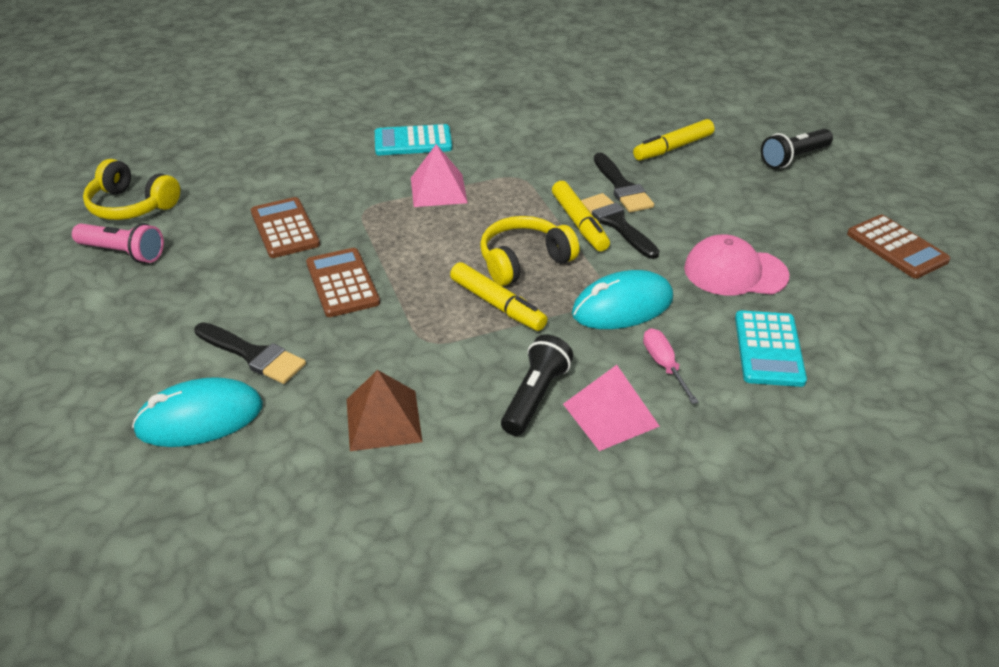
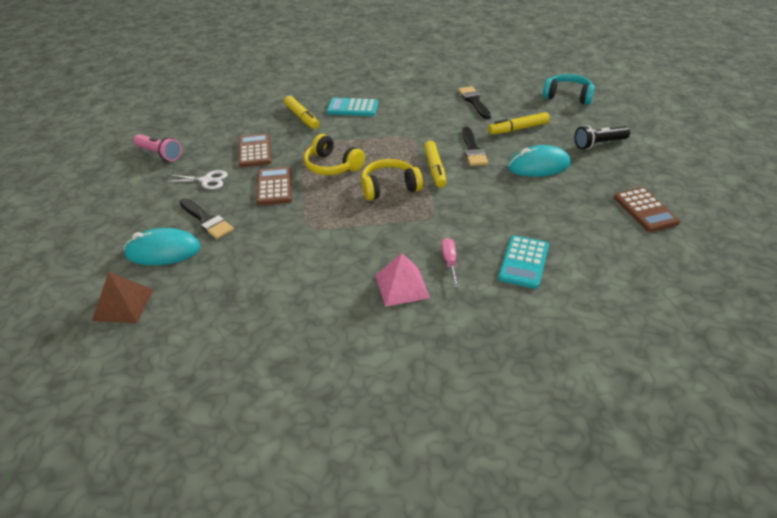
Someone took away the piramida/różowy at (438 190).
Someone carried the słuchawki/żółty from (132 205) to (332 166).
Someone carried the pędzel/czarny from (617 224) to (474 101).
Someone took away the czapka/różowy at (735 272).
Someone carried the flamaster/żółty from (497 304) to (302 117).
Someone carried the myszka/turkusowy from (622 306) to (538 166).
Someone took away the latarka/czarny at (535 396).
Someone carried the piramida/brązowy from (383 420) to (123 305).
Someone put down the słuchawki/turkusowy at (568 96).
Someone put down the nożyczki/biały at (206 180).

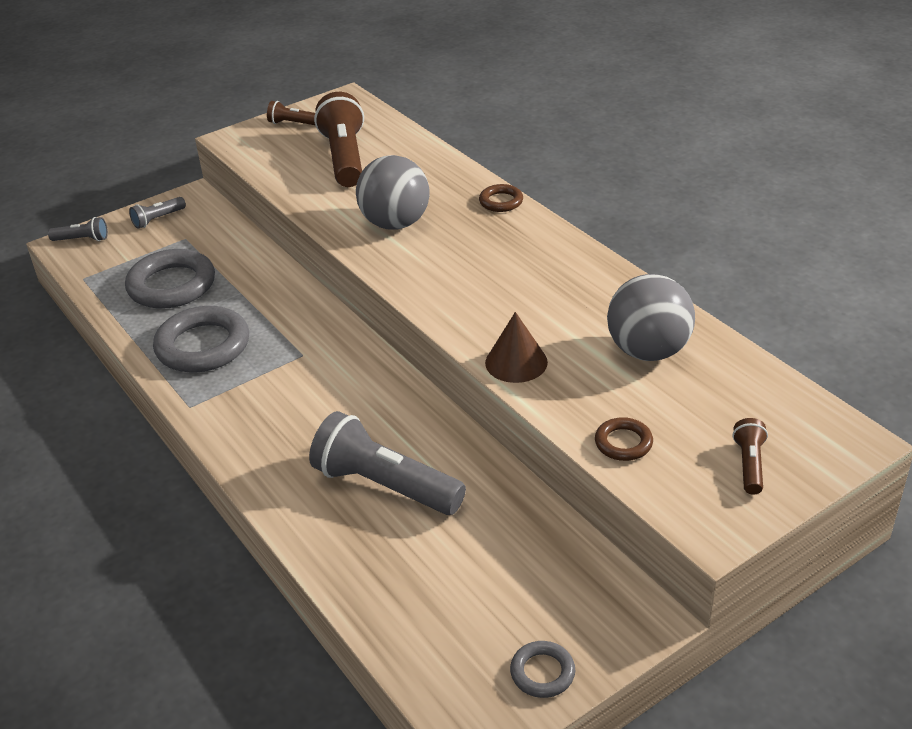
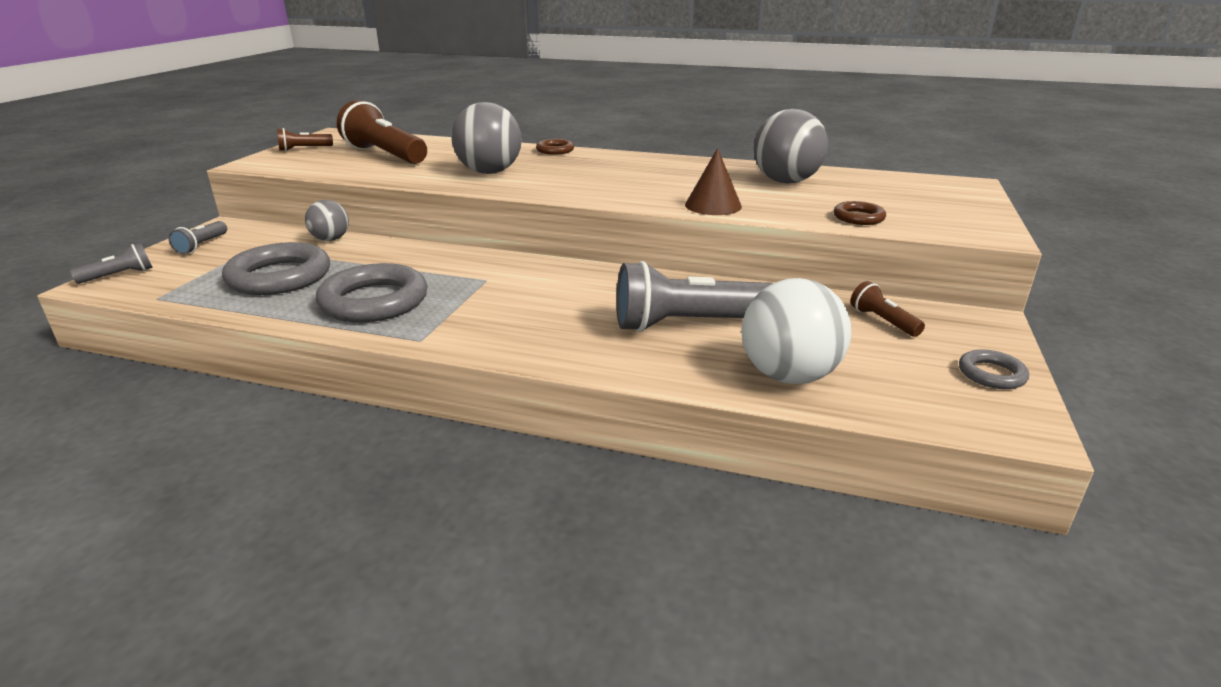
Someone carried the latarka/brązowy from (749 464) to (882 321).
Someone put down the piłka/szary at (331 239).
Someone put down the piłka/biały at (789 376).

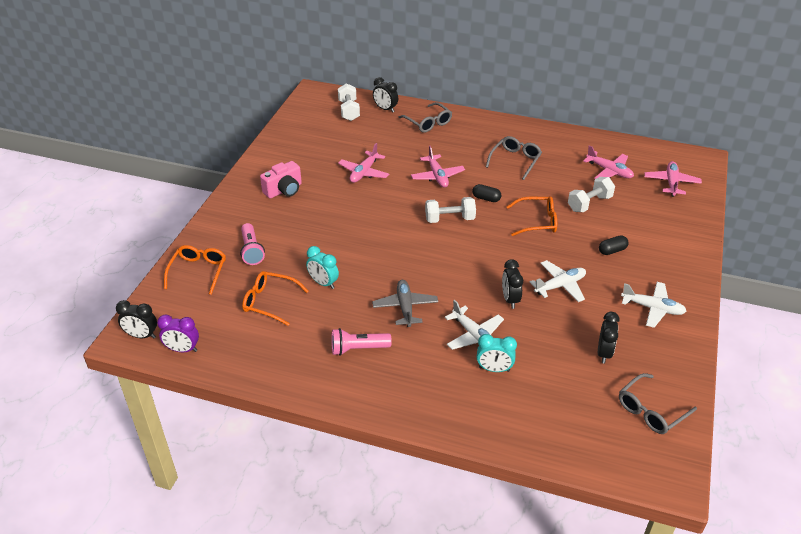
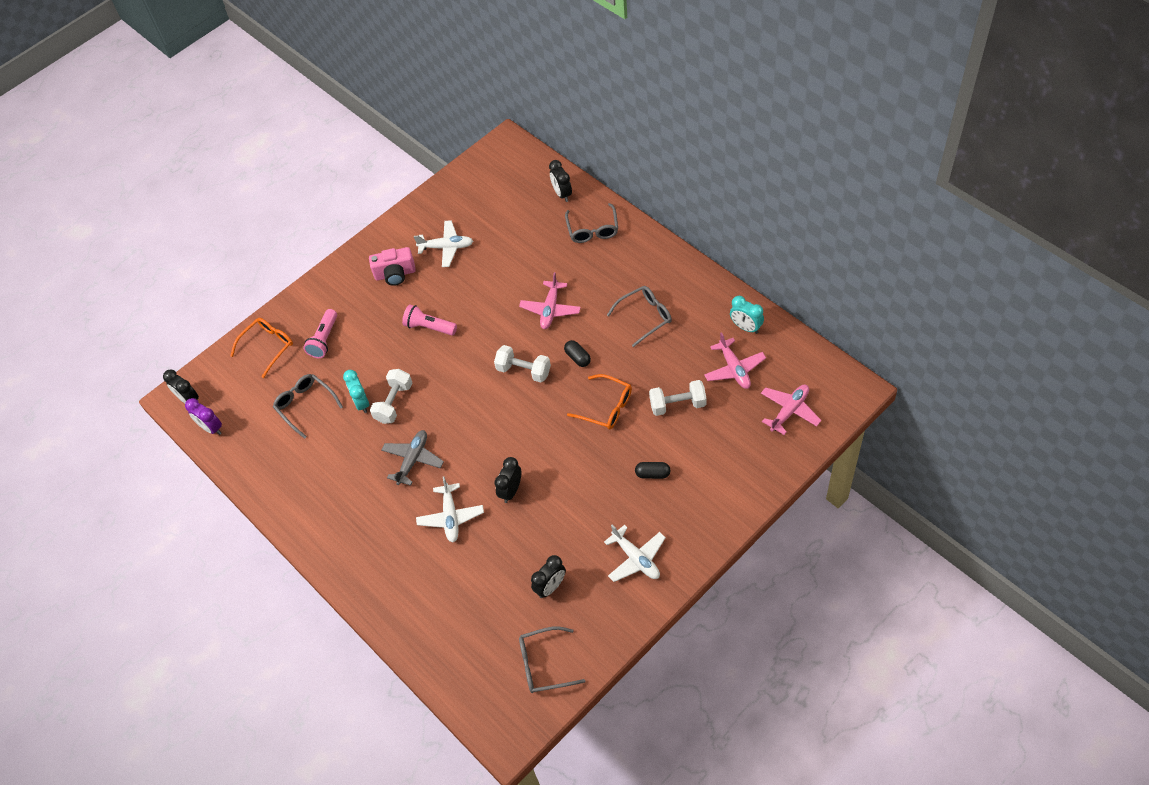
Someone carried the hantel/biały from (349 111) to (394 403).
Someone took away the samolot/różowy at (364 172).
Someone carried the samolot/biały from (560 286) to (446 247).
Someone repainted the okulary/pomarańczowy at (269 302), which became the okulary/szary at (305 405).
Someone carried the latarka/różowy from (358 349) to (429 327).
Someone carried the budzik/turkusowy from (494 369) to (746 327).

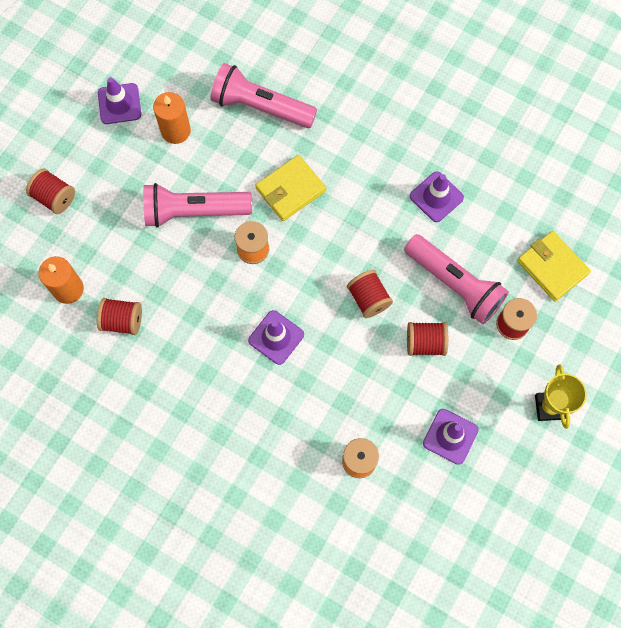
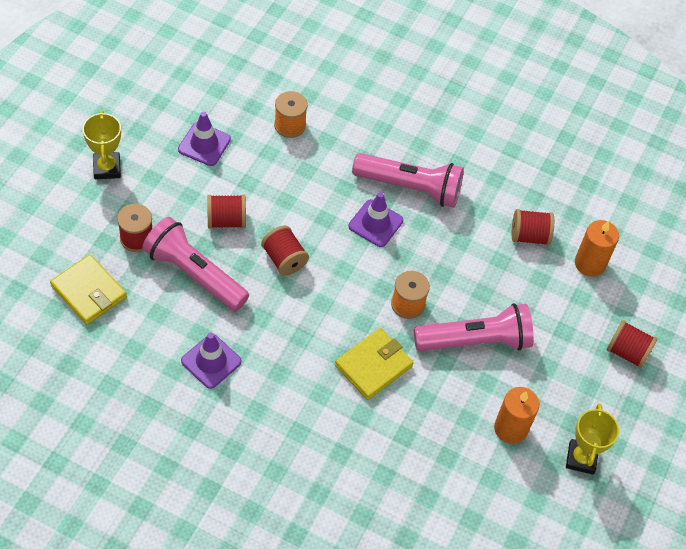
Someone carried the latarka/różowy from (261 107) to (410 187).
Someone swapped the pachołek/fioletowy at (119 104) for the puchar/żółty at (581 458).

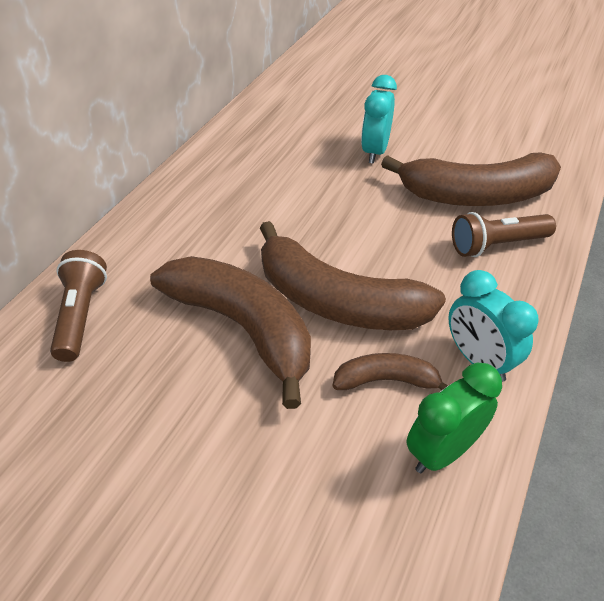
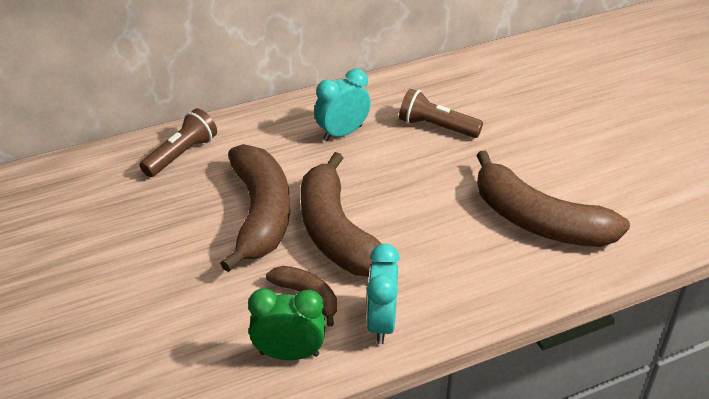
Someone carried the budzik/turkusowy from (375 151) to (342 133).
Someone carried the latarka/brązowy from (496 245) to (436 127).

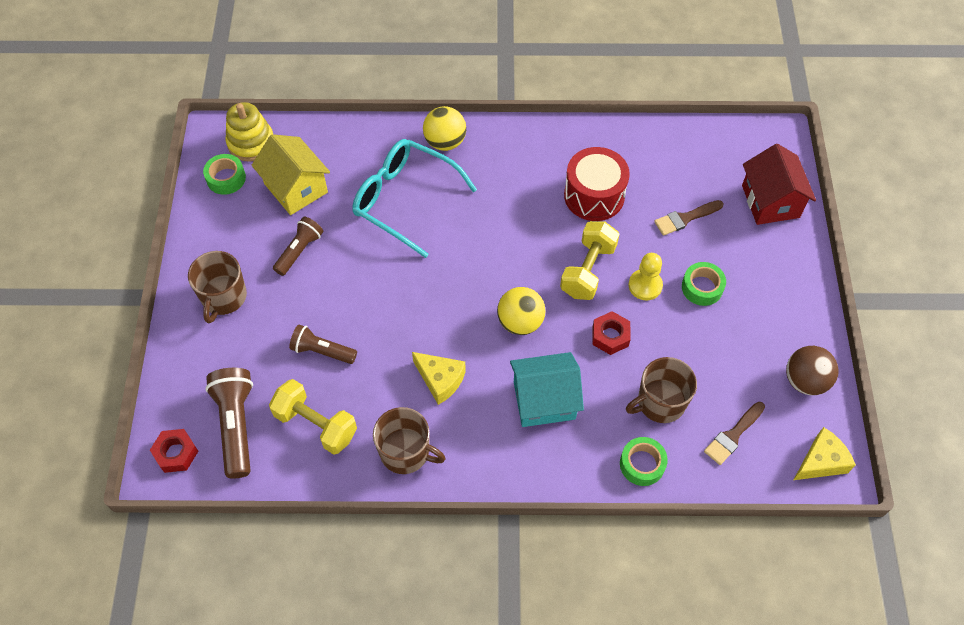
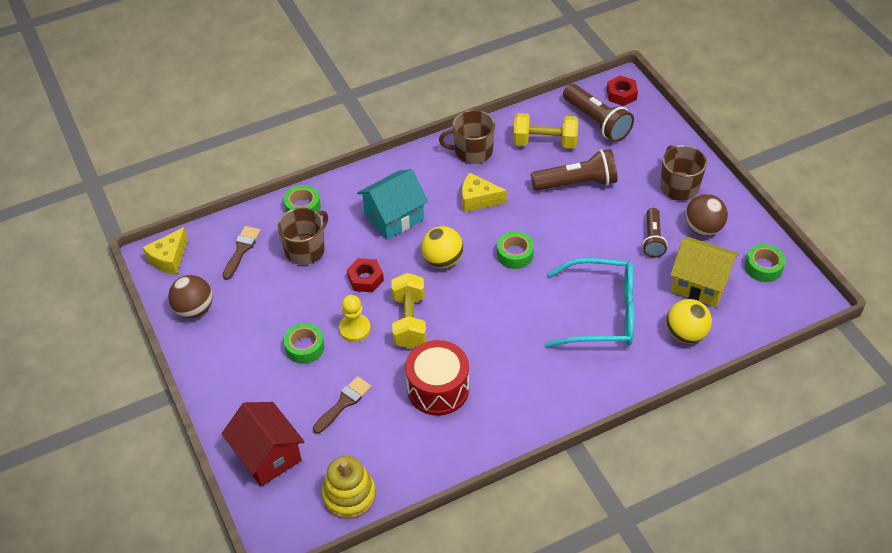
Someone carried the zabawka nakładanka/żółty from (251 143) to (349 495).
Someone carried the piłka/żółty from (445 142) to (686 334).
Someone scaled the latarka/brązowy at (322 351) by 1.56.
Someone put down the piłka/brązowy at (703 228).
Someone put down the taśma klejąca/zielony at (515 254).

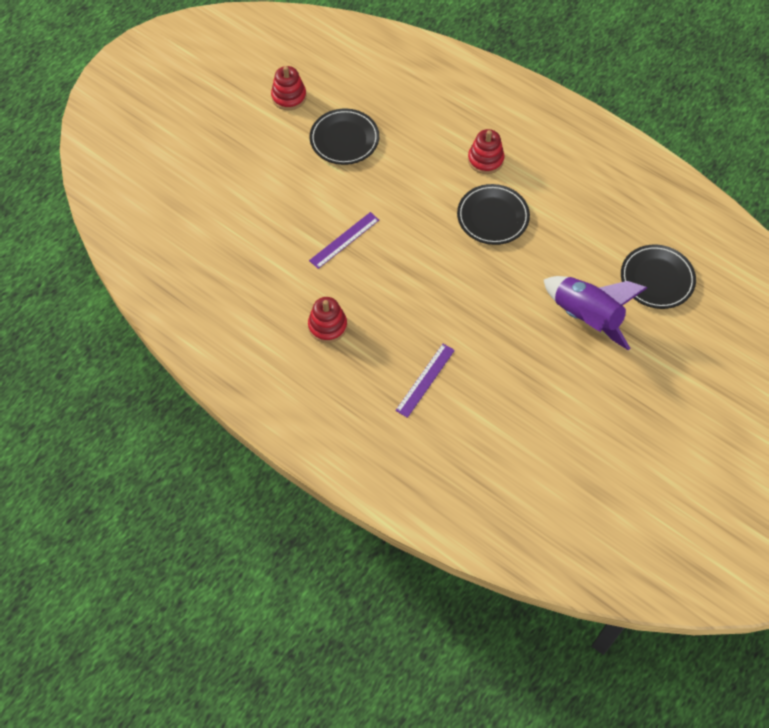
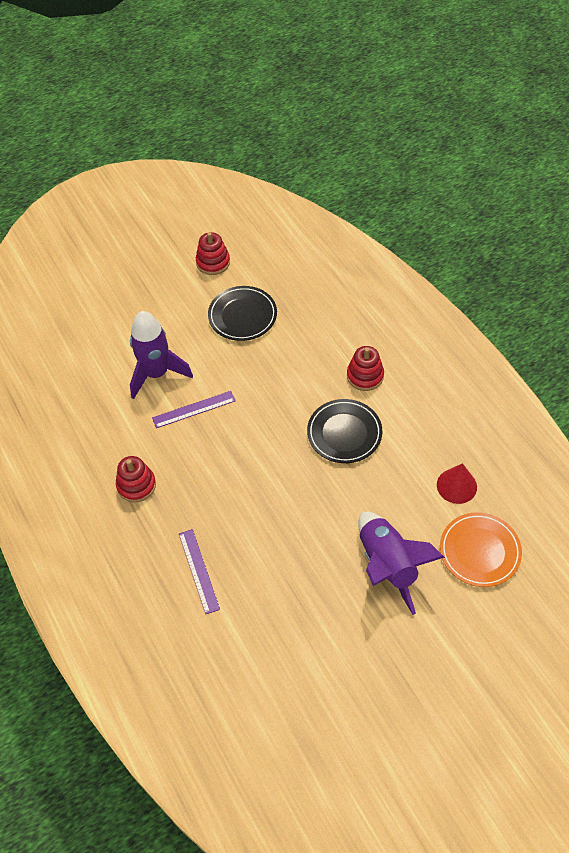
Someone repainted the talerz/czarny at (657 279), which became the talerz/pomarańczowy at (479 551).
Someone rotated the linijka/fioletowy at (425 380) by 75 degrees counterclockwise.
Someone put down the rakieta/fioletowy at (156 373).
Someone put down the stożek/czerwony at (456 486).

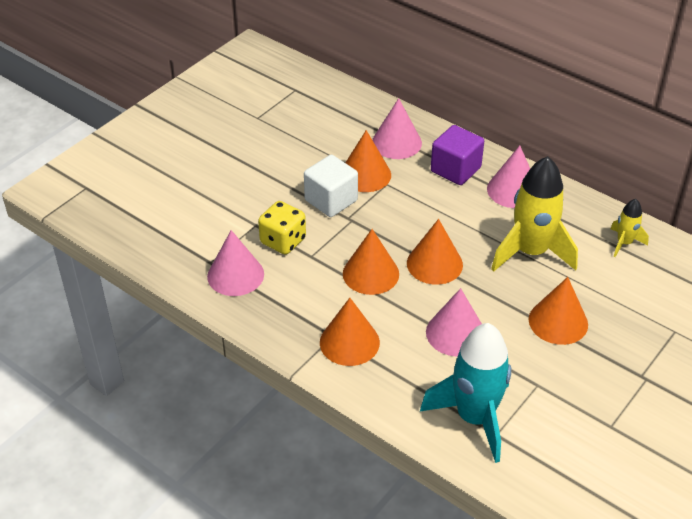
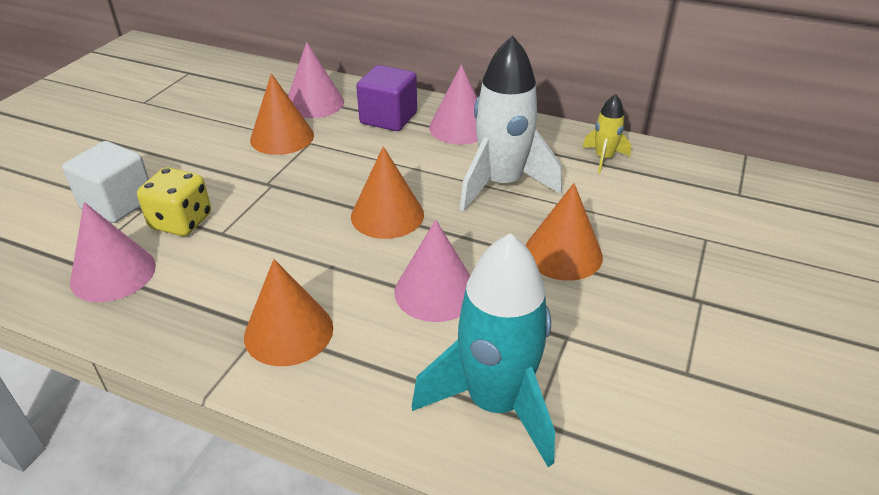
Someone carried the sześcian/biały from (331 200) to (117 203).
Someone repainted the rakieta/żółty at (531 252), which became the rakieta/biały at (501 184).
Someone took away the stożek/pomarańczowy at (370 273).

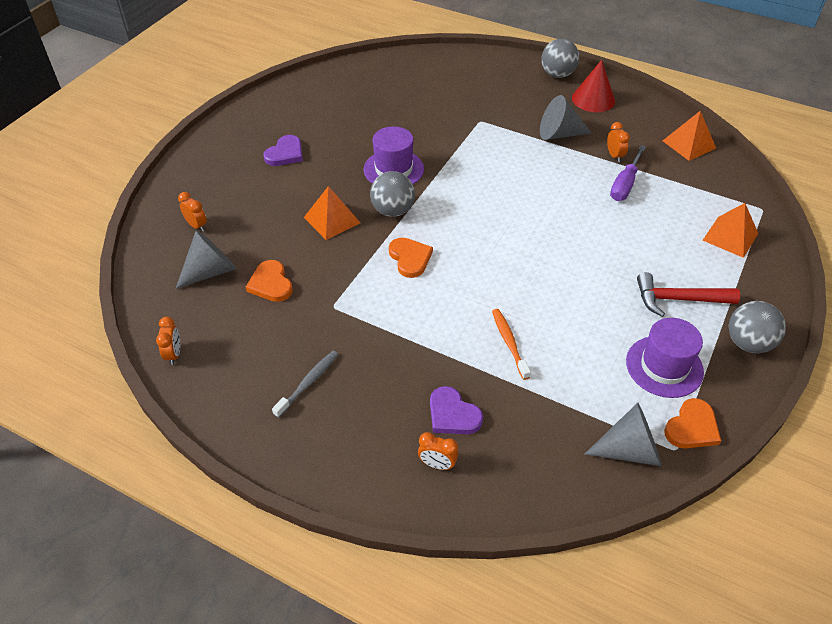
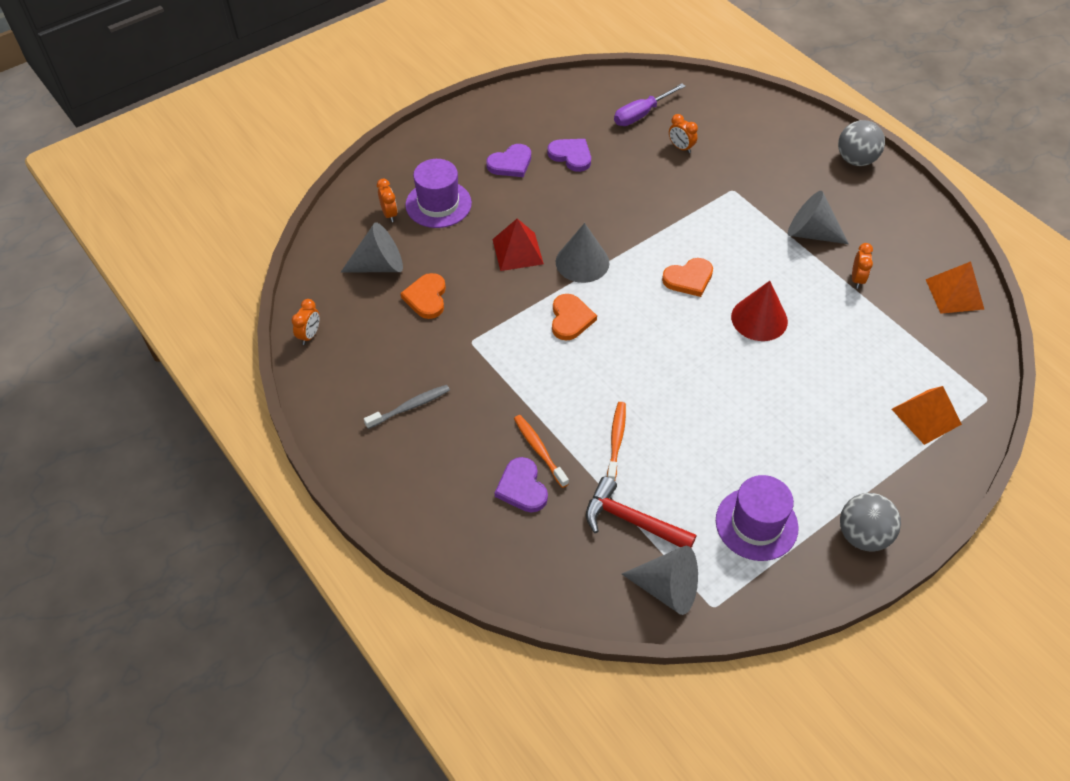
Someone carried the stożek/czerwony from (593 99) to (759 319).
Someone carried the kapelusz/fioletowy from (393 169) to (438 204).
Someone carried the śrubokręt/fioletowy from (625 184) to (641 114).
Someone swapped the piłka/szary at (393 211) for the stożek/szary at (582 262).
Someone repainted the piramida/pomarańczowy at (332 220), which became the piramida/czerwony at (517 251).
Someone carried the młotek/czerwony from (678 299) to (631 520).
Someone carried the serce/pomarańczowy from (692 427) to (689 279).
Someone carried the budzik/pomarańczowy from (437 464) to (681 148).
Someone put down the serce/fioletowy at (571 156).
Someone put down the szczoteczka do zębów/pomarańczowy at (539 450).

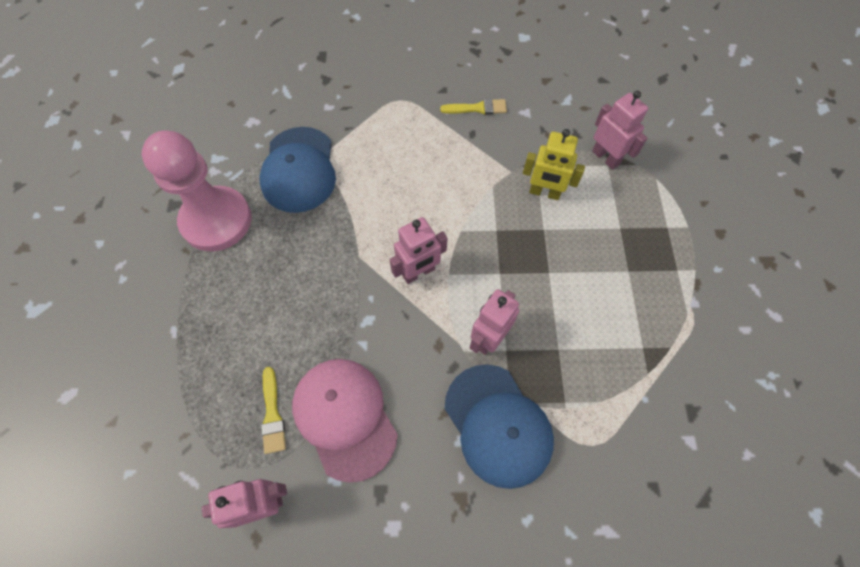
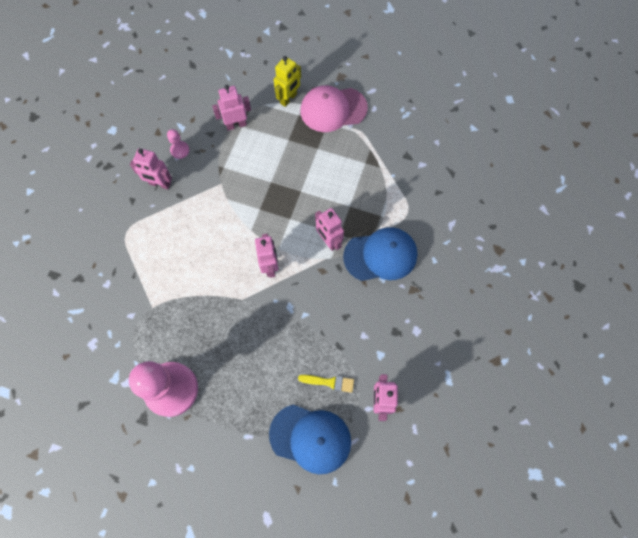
Someone swapped the pędzel/żółty at (477 108) for the robot/różowy at (160 184).
Someone carried the czapka/niebieski from (299 170) to (310 438).
Someone carried the robot/żółty from (544 193) to (288 99).
Someone carried the czapka/różowy from (345 417) to (333 109).
Someone put down the pionek/różowy at (180 150).

